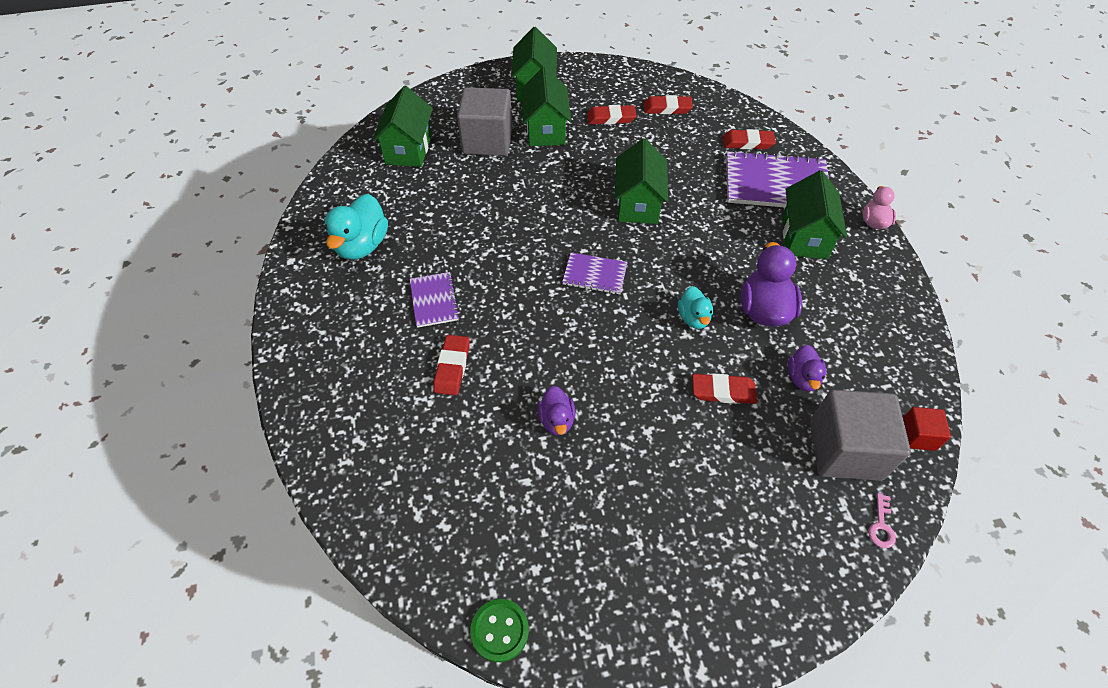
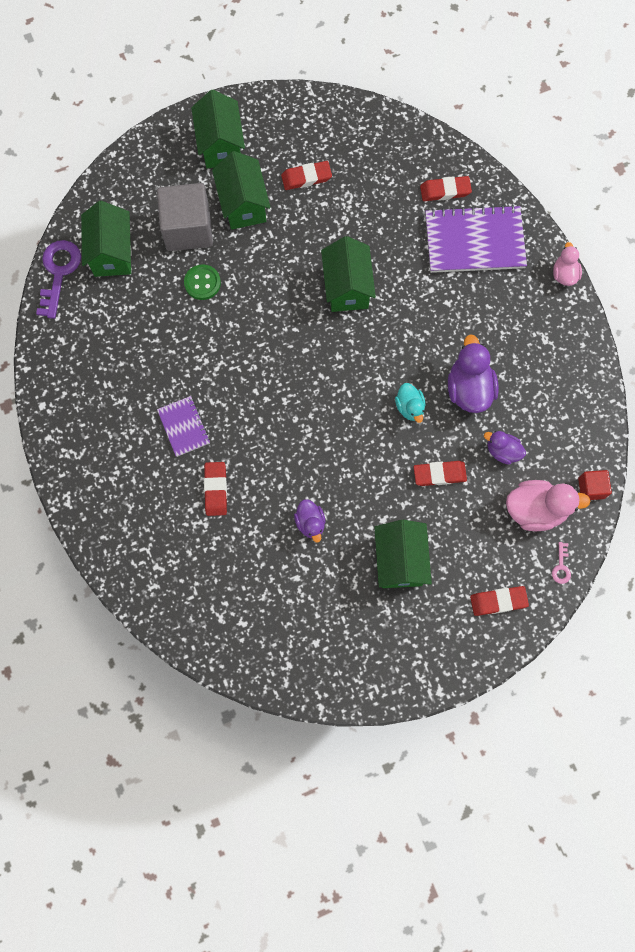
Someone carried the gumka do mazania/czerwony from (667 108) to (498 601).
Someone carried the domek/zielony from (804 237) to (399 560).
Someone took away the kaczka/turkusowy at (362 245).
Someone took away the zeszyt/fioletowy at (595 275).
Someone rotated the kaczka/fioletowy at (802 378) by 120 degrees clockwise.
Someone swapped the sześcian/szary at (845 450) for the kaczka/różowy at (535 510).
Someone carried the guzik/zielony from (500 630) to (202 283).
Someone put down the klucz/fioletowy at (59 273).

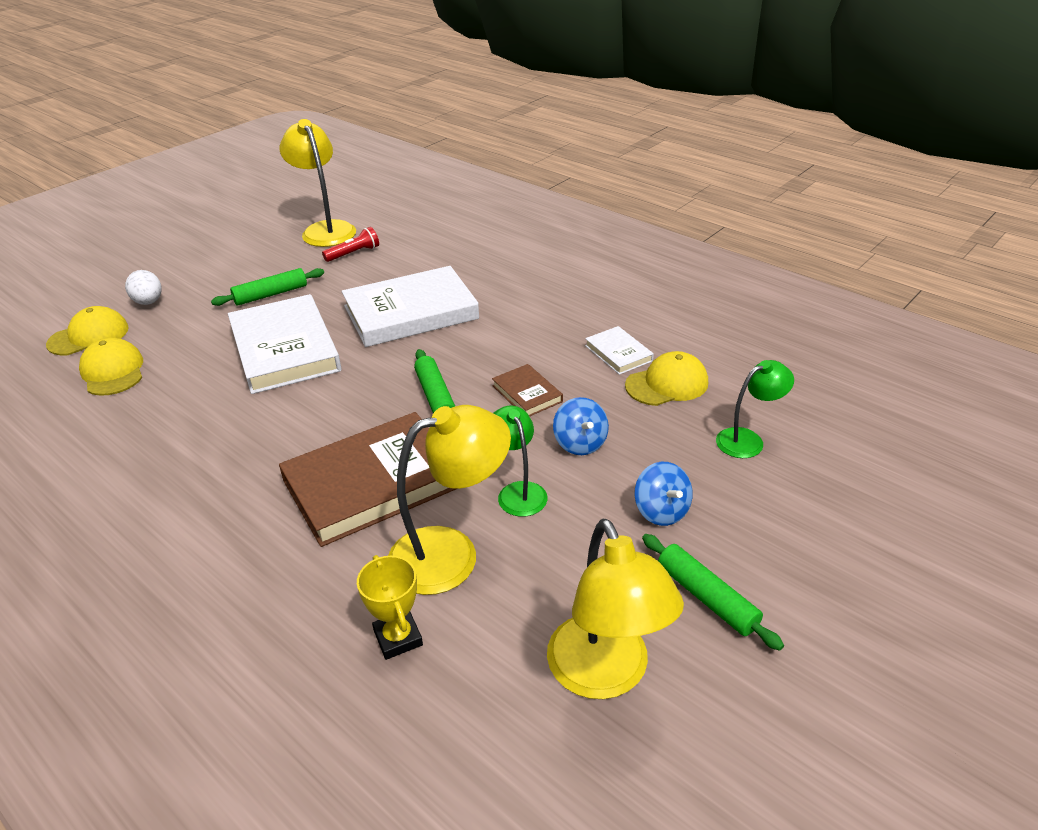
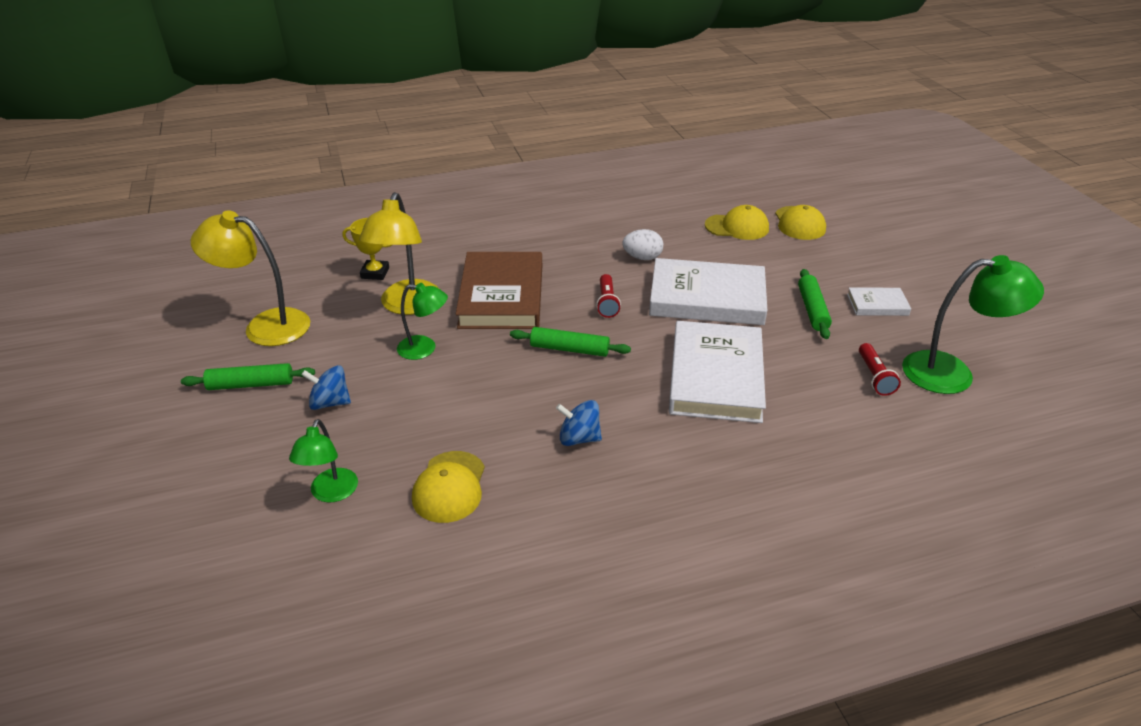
Someone repainted the lampka/żółty at (325 229), which became the lampka/zielony at (952 373).
Someone carried the jajko/biały from (149 302) to (642 258).
Someone carried the książka/biały from (618 353) to (877 305).
Someone took away the książka/brązowy at (527 394).
Someone carried the bączek/niebieski from (580 443) to (579 438).
Someone put down the latarka/czerwony at (607 303).

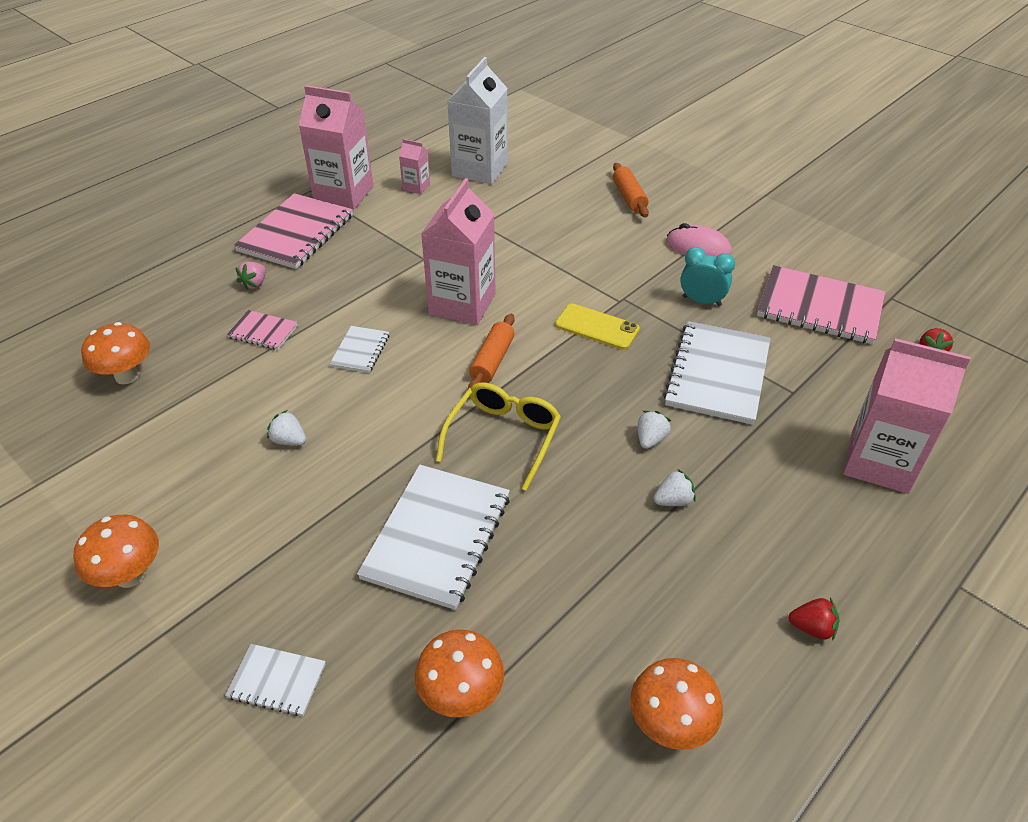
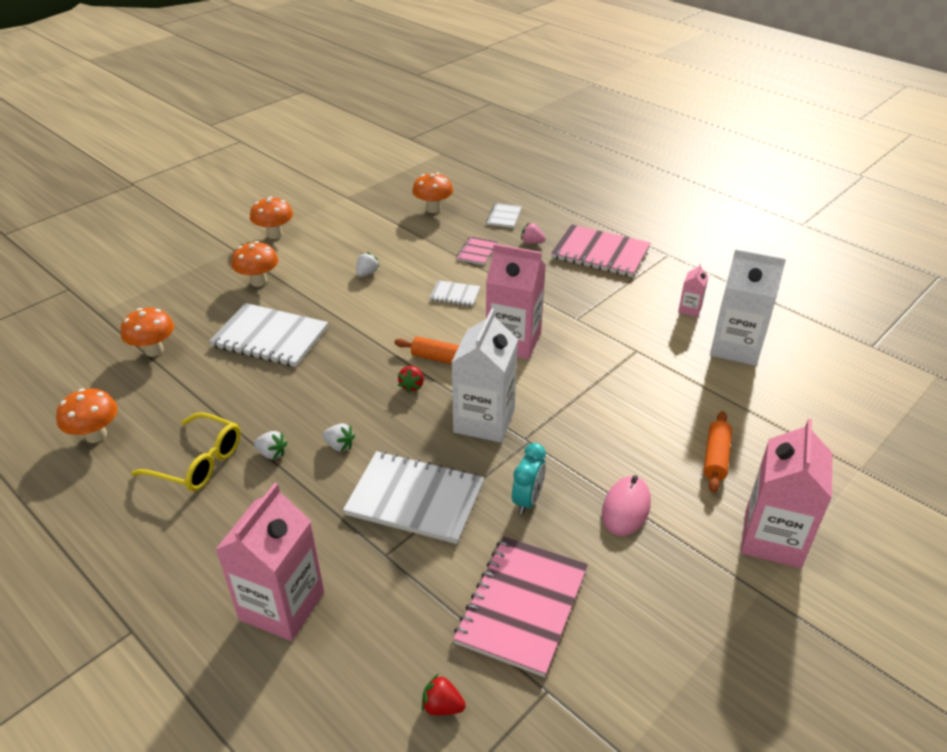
Someone carried the karton mleka/różowy from (344 194) to (772 539).
Someone rotated the wałek do ciasta/pomarańczowy at (629 197) by 60 degrees counterclockwise.
Someone swapped the telefon/żółty at (597 327) for the karton mleka/biały at (484 421).
Someone carried the okulary/żółty from (503 437) to (199 462).
Someone rotated the truskawka/biały at (673 500) by 45 degrees counterclockwise.
Someone carried the truskawka/czerwony from (812 628) to (412 386).
Someone carried the zeszyt/biały from (277 681) to (504 217).
Someone put down the grzyb/pomarańczowy at (259 281).

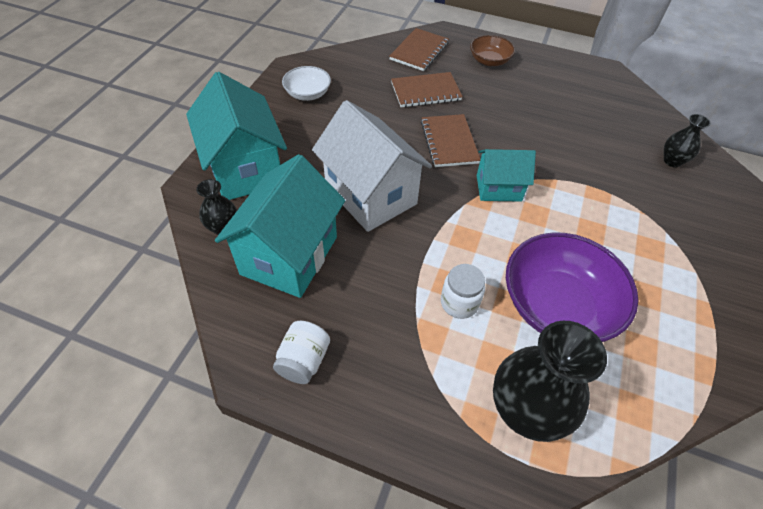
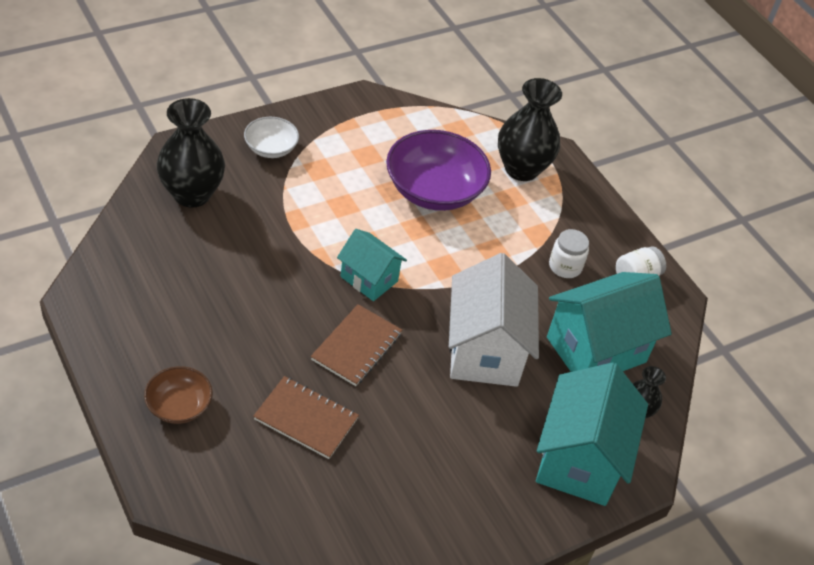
Someone took away the zeszyt/brązowy at (419 51).
Someone carried the miska/biały from (308 94) to (271 148).
Someone scaled the wazon/czarny at (672 161) by 1.94.
Someone carried the słoik/biały from (459 303) to (565 266).

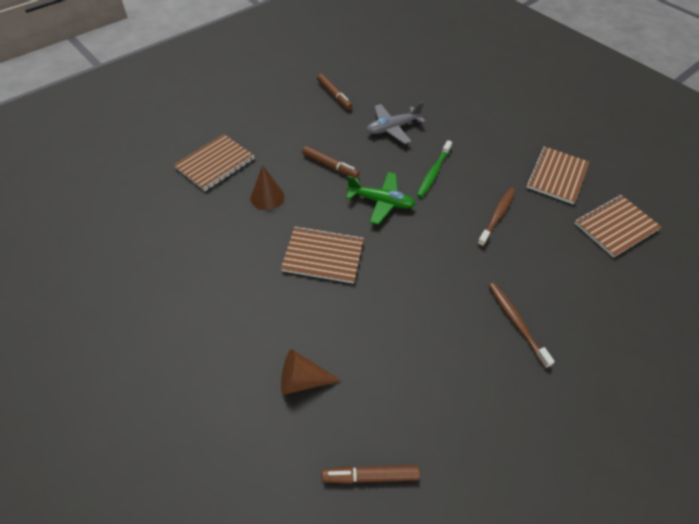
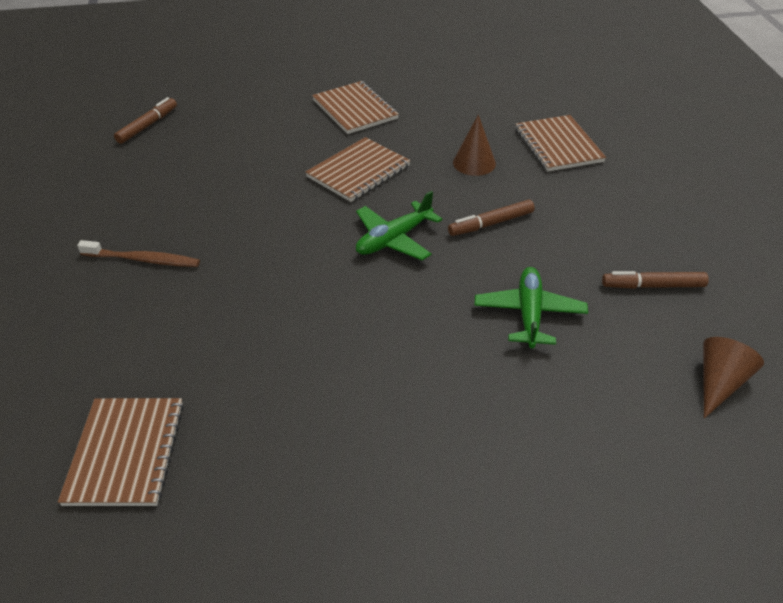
Someone repainted the samolot/szary at (392 128), which became the samolot/zielony at (529 314).
Someone took away the szczoteczka do zębów/zielony at (433 173).
Someone carried the zeszyt/brązowy from (557 176) to (354 109).
Someone took away the szczoteczka do zębów/brązowy at (497 216).
Someone carried the stożek/brązowy from (302 380) to (719 383).

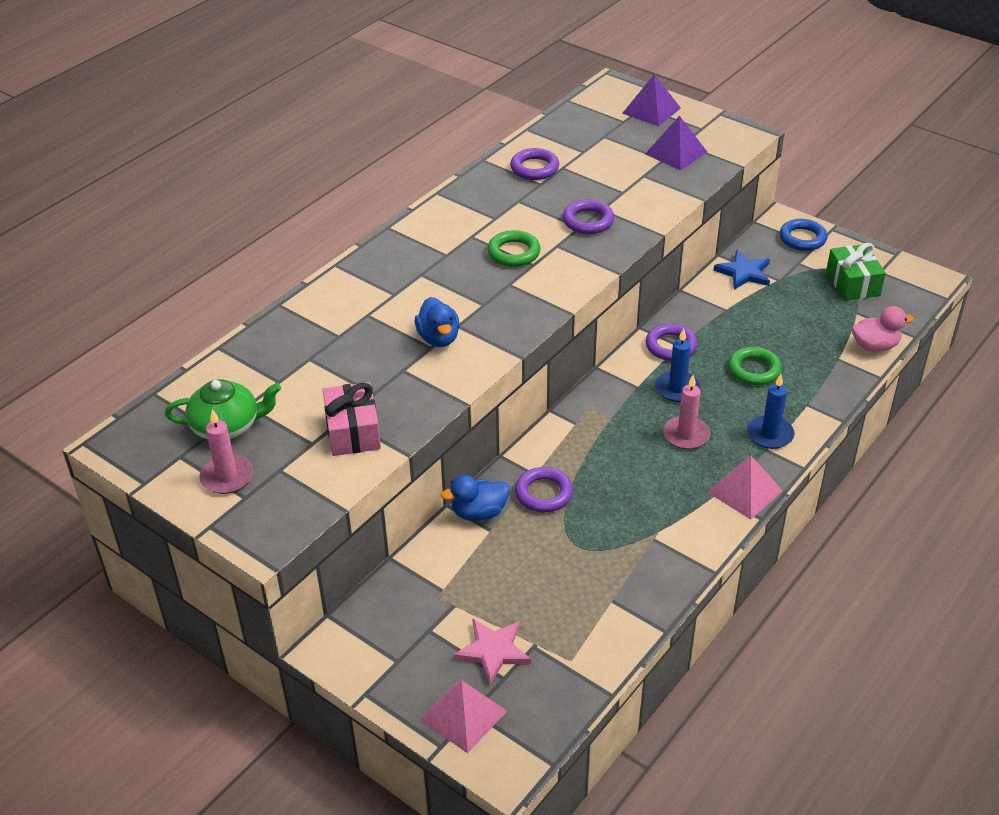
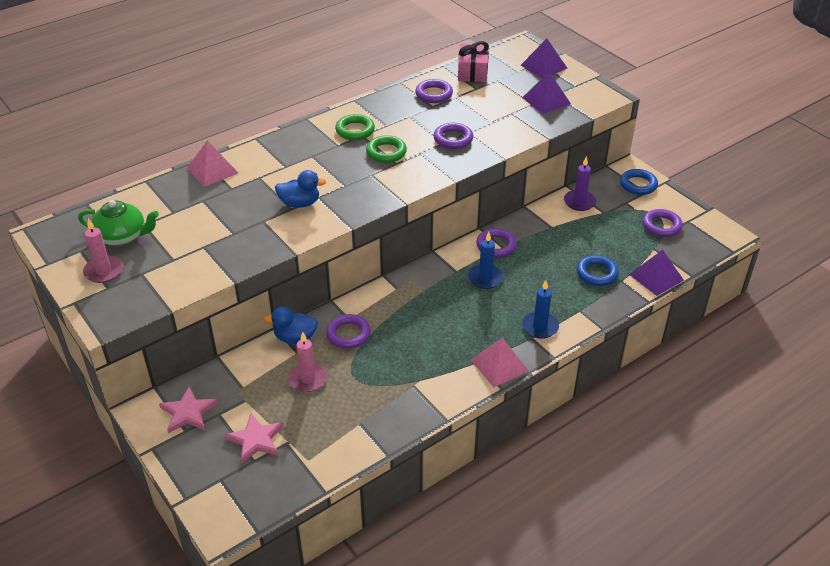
Someone swapped the prezent/zielony at (852 283) for the pierścień/fioletowy at (661 226).
Someone swapped the gwiazda/niebieski at (744 272) for the świeca/fioletowy at (579 202).
Someone rotated the kaczka/niebieski at (438 338) by 90 degrees counterclockwise.
Someone swapped the kaczka/różowy at (875 346) for the piramida/fioletowy at (656 277).
Someone carried the pierścień/zielony from (754 370) to (355 130).
Someone carried the świeca/różowy from (686 435) to (308 379).
Someone carried the prezent/różowy from (353 431) to (472 72).
Someone carried the piramida/różowy from (463 715) to (212 170).
Someone put down the pierścień/niebieski at (597 273).
Someone put down the gwiazda/różowy at (188 412).

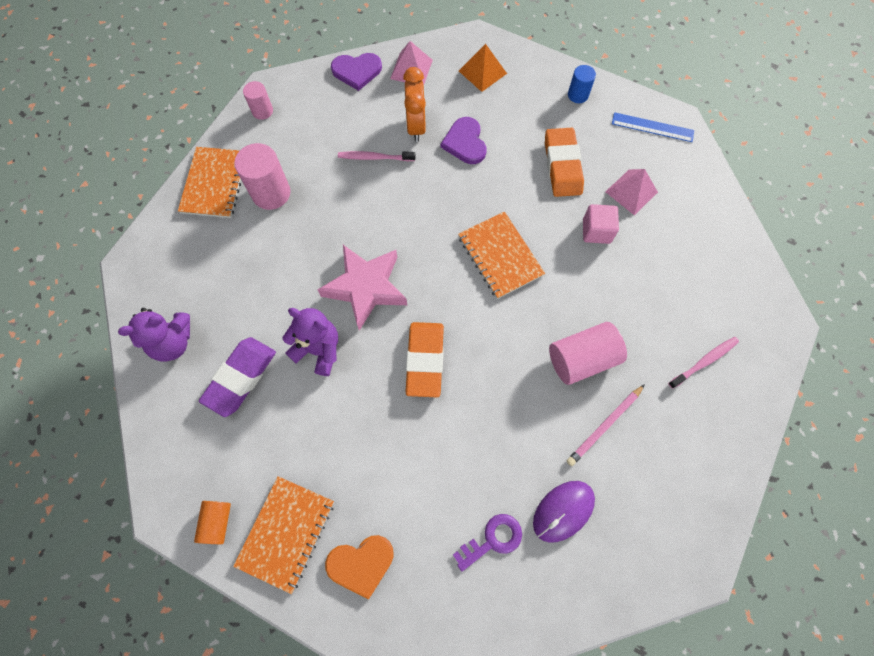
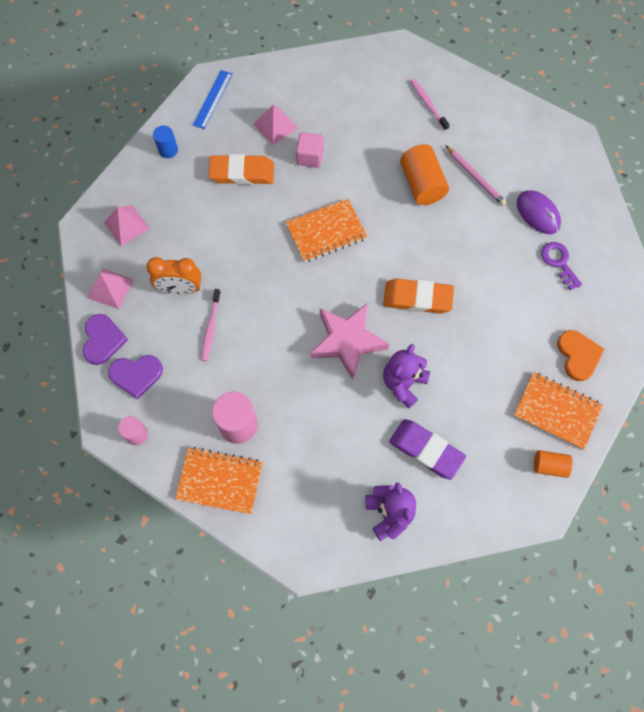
Someone repainted the piramida/pomarańczowy at (482 72), which became the piramida/różowy at (126 225).
Someone carried the serce/fioletowy from (465 142) to (136 375).
Someone repainted the walec/różowy at (582 359), which became the walec/pomarańczowy at (422 184).

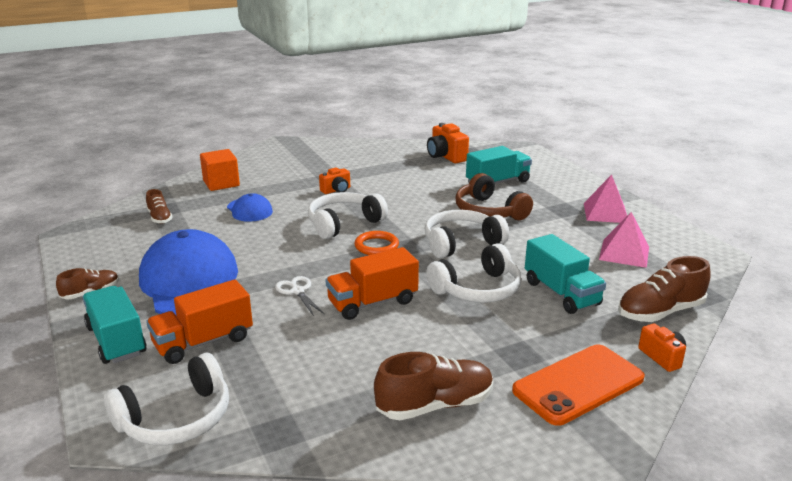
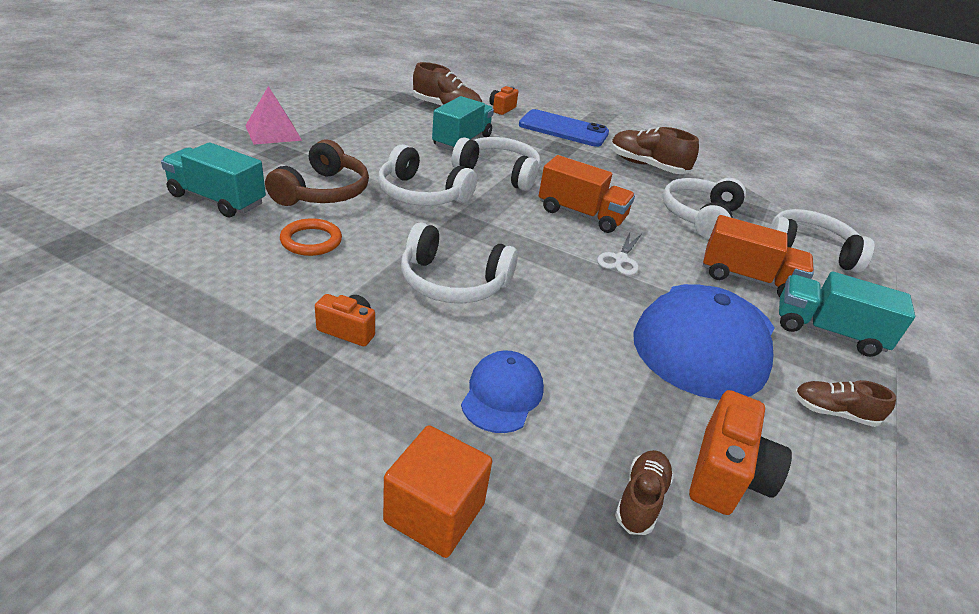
Someone carried the aparat fotograficzny/pomarańczowy from (446 156) to (726 475).
Someone took away the piramida/różowy at (624 253).
Someone carried the pierścień/pomarańczowy from (376 246) to (311 241).
Someone rotated the ciężarówka/turkusowy at (116 340) by 90 degrees clockwise.
Someone repainted the telefon/pomarańczowy at (578 384), which became the telefon/niebieski at (563 129).
Someone put down the słuchawki/biały at (699 216).

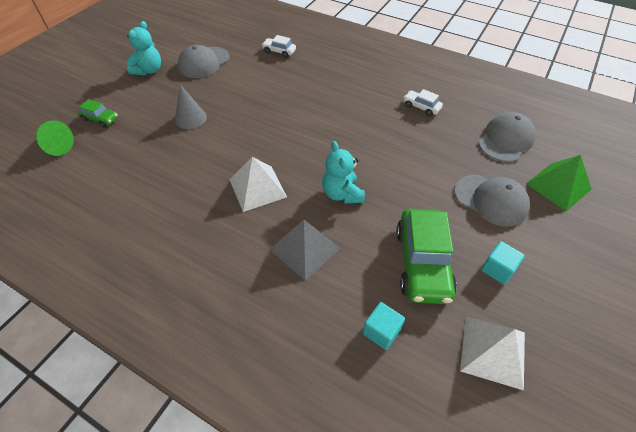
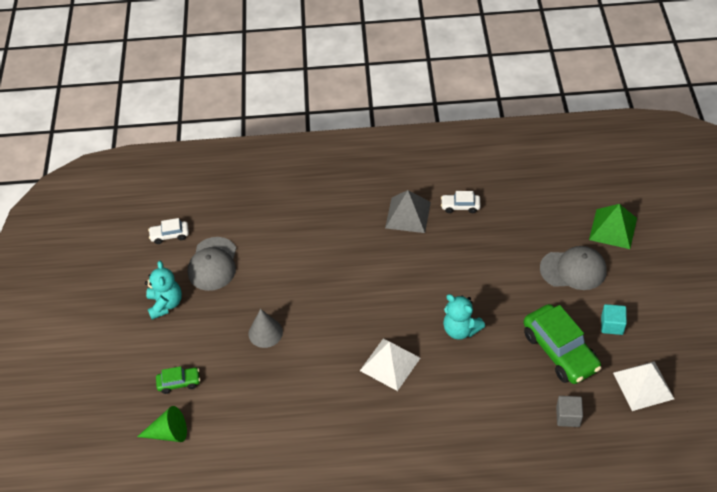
Someone carried the samochód/biały from (279 51) to (170 235).
Someone took away the czapka/szary at (505 140).
Someone carried the piramida/szary from (305 249) to (408 215).
Someone repainted the sześcian/turkusowy at (381 331), which became the sześcian/szary at (568 416).

